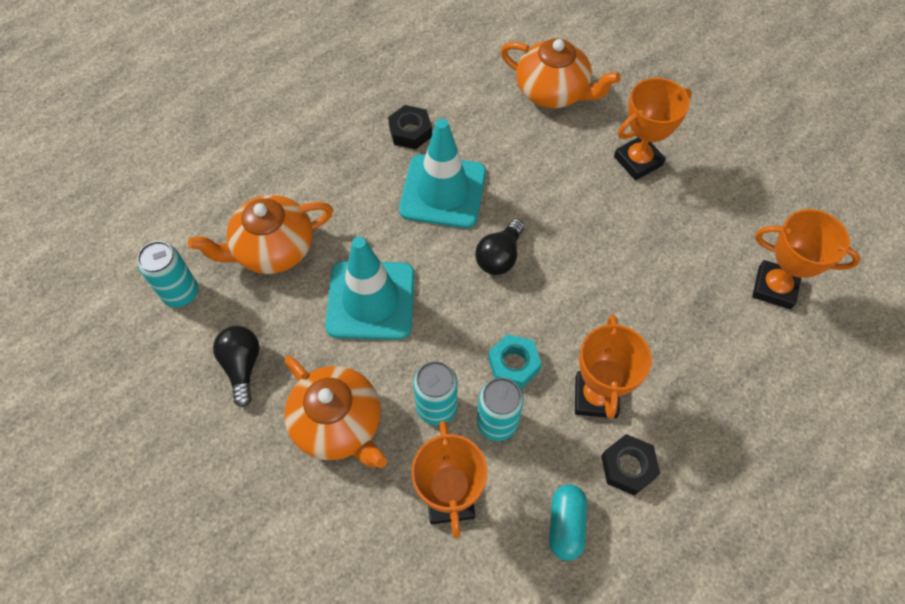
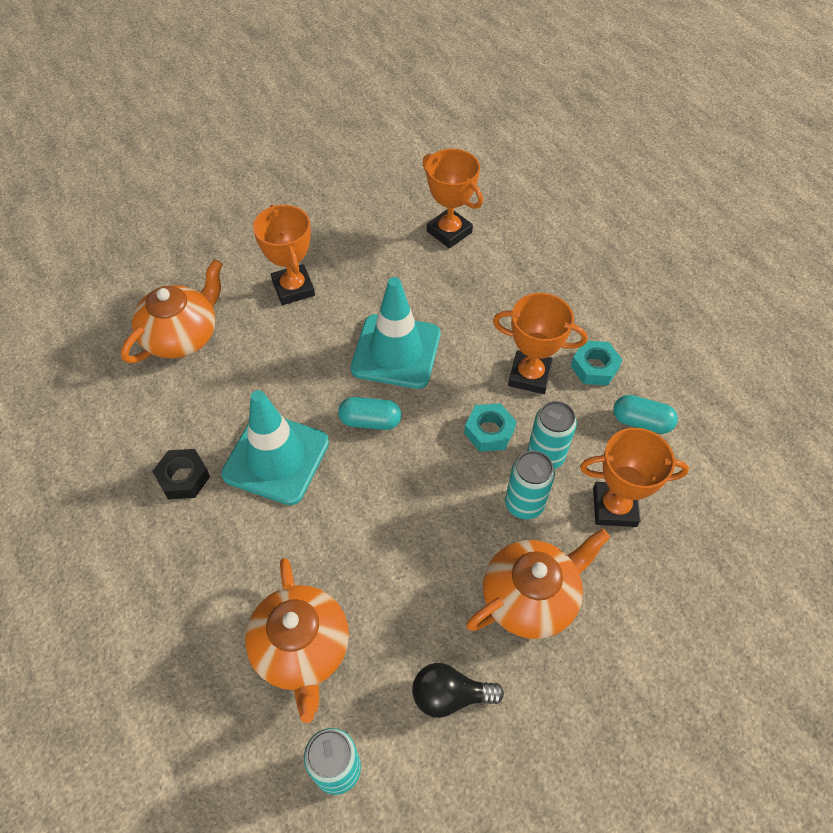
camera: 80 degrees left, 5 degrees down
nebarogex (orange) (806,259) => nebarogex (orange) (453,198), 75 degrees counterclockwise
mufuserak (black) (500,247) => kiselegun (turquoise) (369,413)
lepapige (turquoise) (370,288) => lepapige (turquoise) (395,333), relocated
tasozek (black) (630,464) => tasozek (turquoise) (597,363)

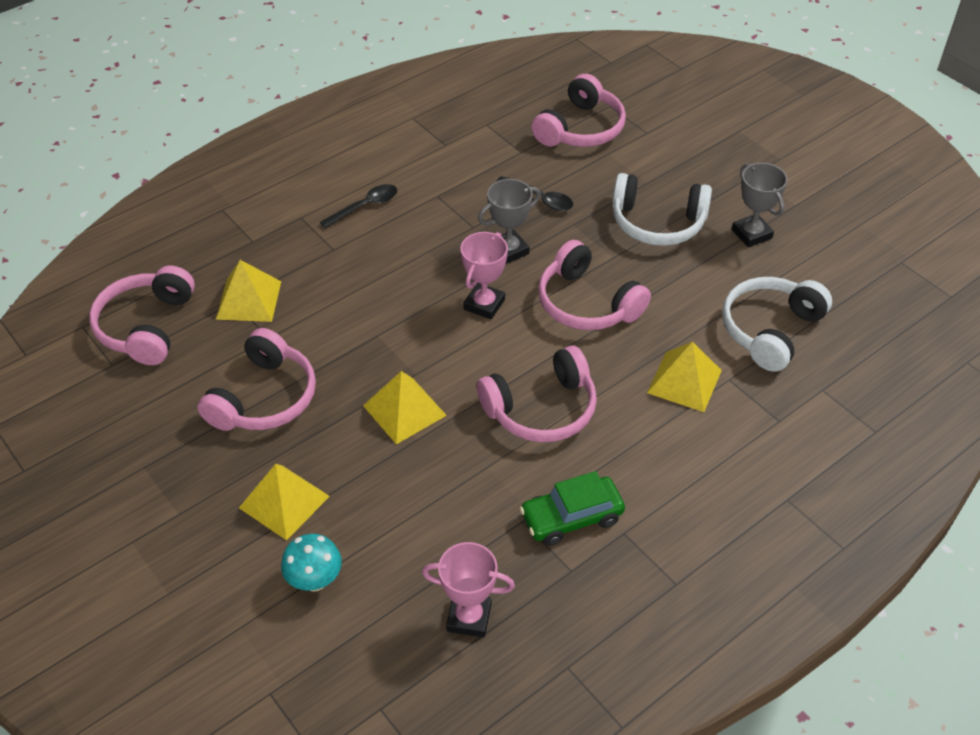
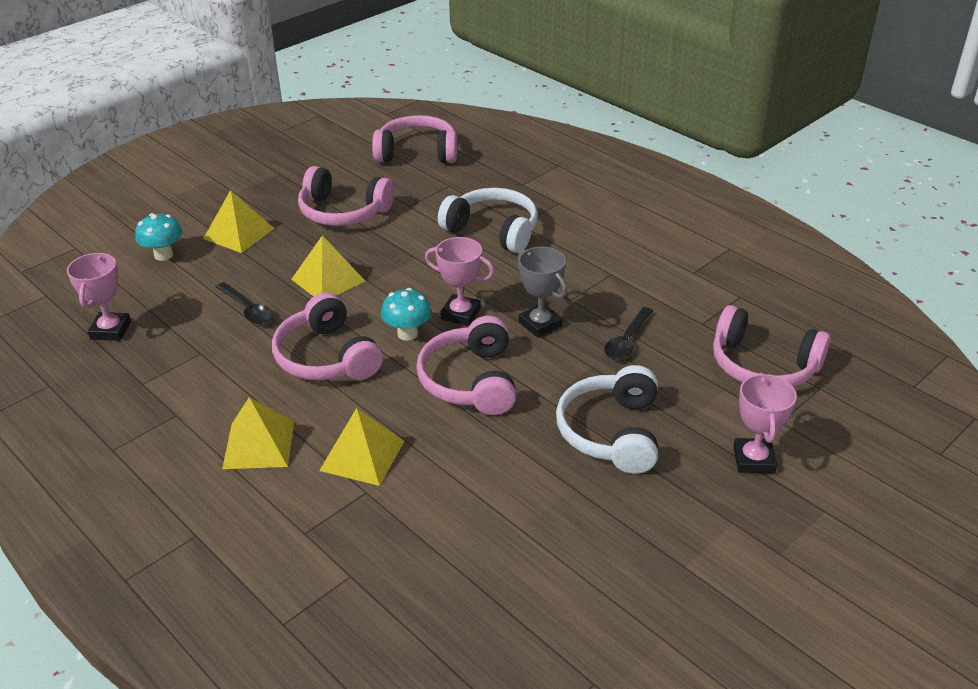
camera: 85 degrees right, 10 degrees down
nebarogex (grey) (759,205) => nothing
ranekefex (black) (358,206) => ranekefex (black) (245,303), relocated
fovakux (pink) (594,285) => fovakux (pink) (466,365), 45 degrees counterclockwise
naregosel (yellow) (248,291) => naregosel (yellow) (258,433), relocated
fovakux (white) (777,324) => fovakux (white) (488,220), relocated
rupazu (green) (572,508) => nothing
nothing => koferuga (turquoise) (406,314)
nothing => nebarogex (pink) (765,423)

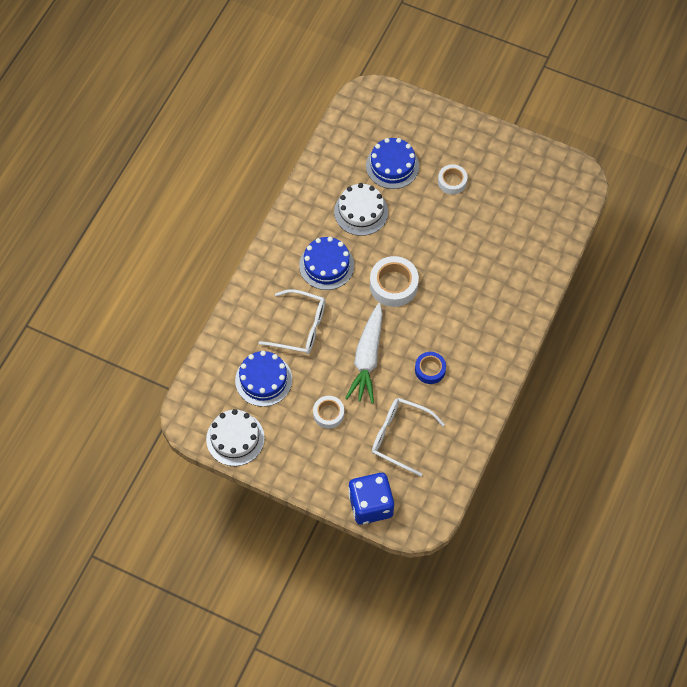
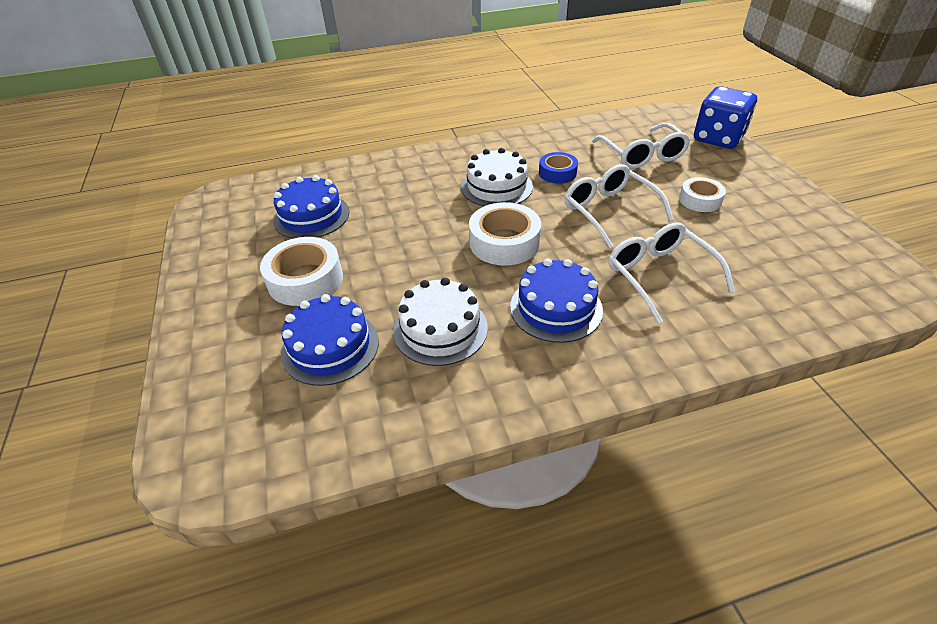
camera: 130 degrees left, 20 degrees down
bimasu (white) (452,179) => bimasu (white) (301,271), x1.61
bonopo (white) (364,353) => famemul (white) (619,206)
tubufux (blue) (263,379) => tubufux (blue) (311,207), relocated
tubufux (white) (235,437) => tubufux (white) (497,177), relocated

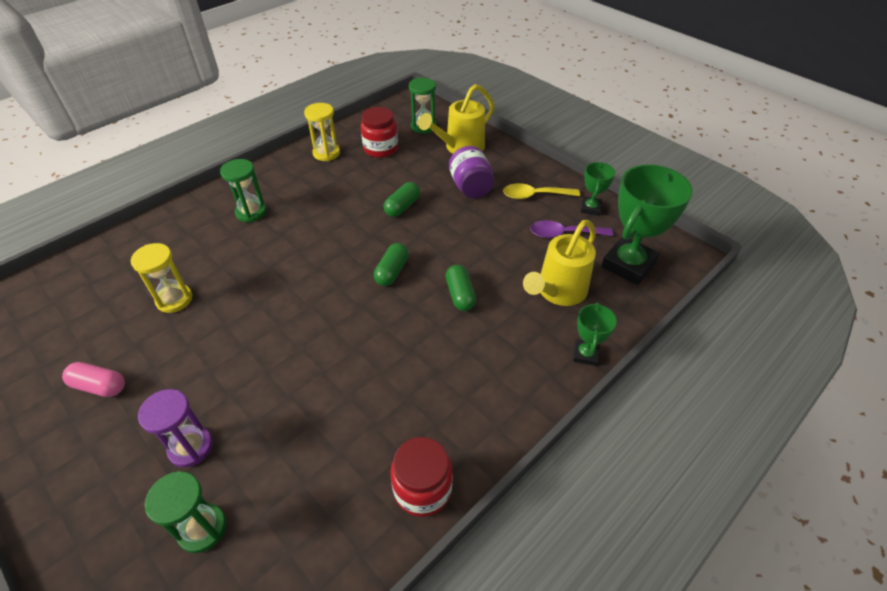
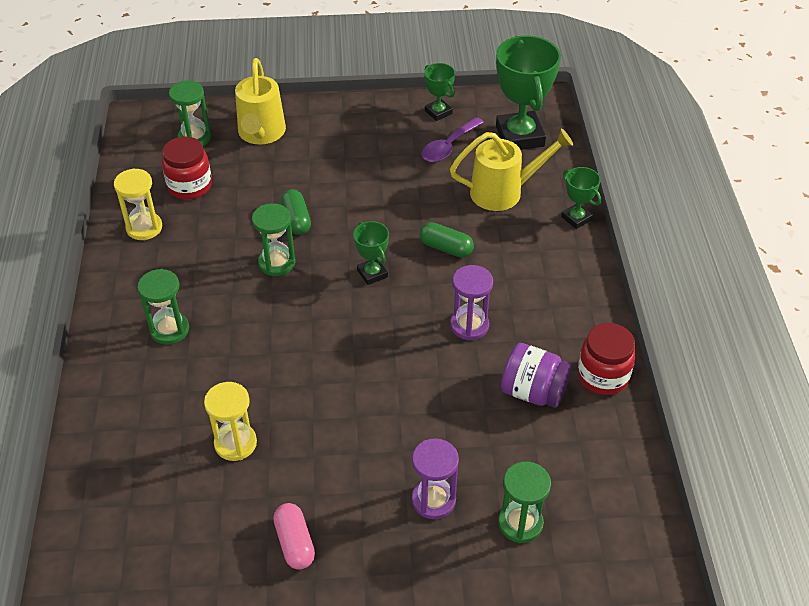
camera: 50 degrees left, 0 degrees up
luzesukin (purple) (471,172) => luzesukin (purple) (536,375), relocated
ranekefex (yellow) (541,191) => nothing
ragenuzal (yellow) (559,263) => ragenuzal (yellow) (511,170), 90 degrees counterclockwise
kiselegun (green) (391,264) => nebarogex (green) (371,253)
kiselegun (pink) (93,379) => kiselegun (pink) (294,536), 75 degrees counterclockwise
nothing => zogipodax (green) (274,239)
nothing => zogipodax (purple) (471,303)

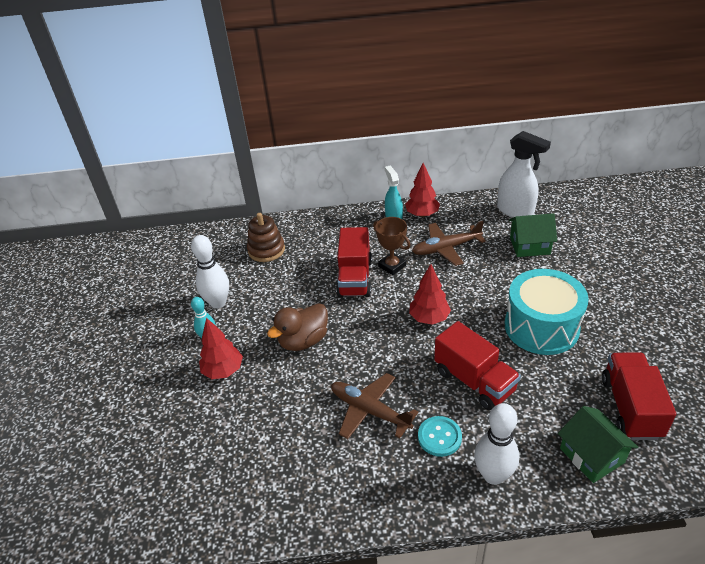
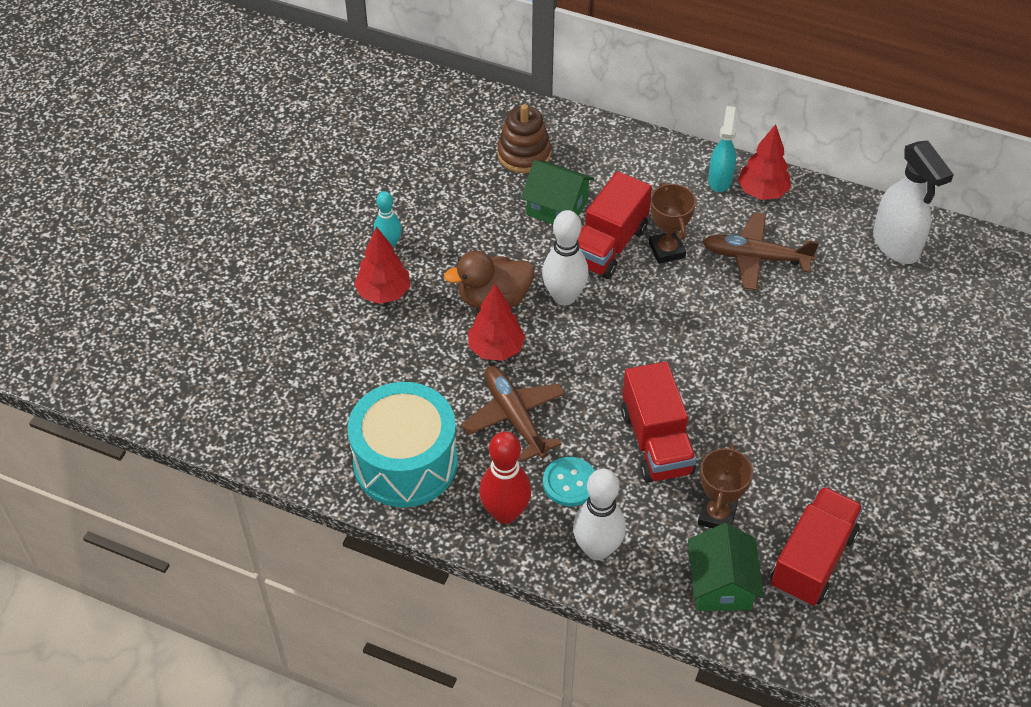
camera: 25 degrees right, 10 degrees up
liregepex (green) (533,235) => liregepex (green) (557,192), relocated
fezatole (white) (210,272) => fezatole (white) (565,258), relocated
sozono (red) (430,294) => sozono (red) (496,322), relocated
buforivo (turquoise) (547,312) => buforivo (turquoise) (403,444), relocated
nothing => fezatole (red) (505,477)
nothing => nebarogex (brown) (725,486)

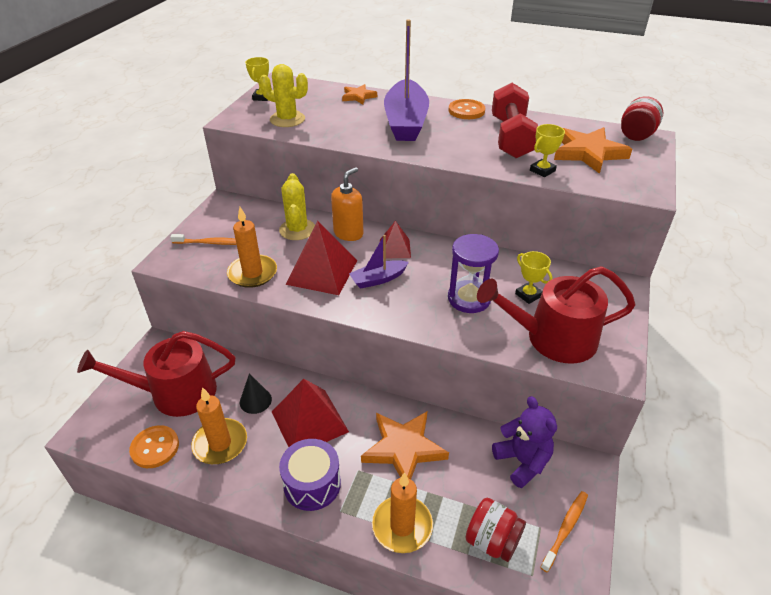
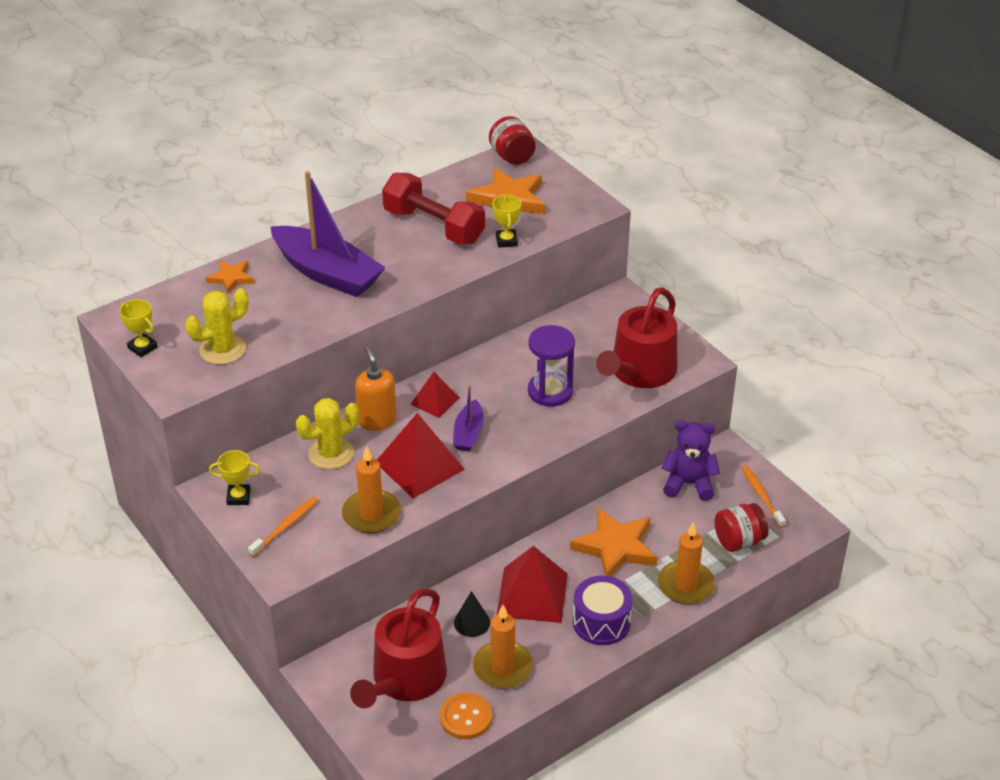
camera: 55 degrees left, 0 degrees up
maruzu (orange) (467,109) => nothing
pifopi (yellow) (297,206) => pifopi (yellow) (327,433), 60 degrees counterclockwise
nebarogex (yellow) (533,277) => nebarogex (yellow) (234,477), relocated

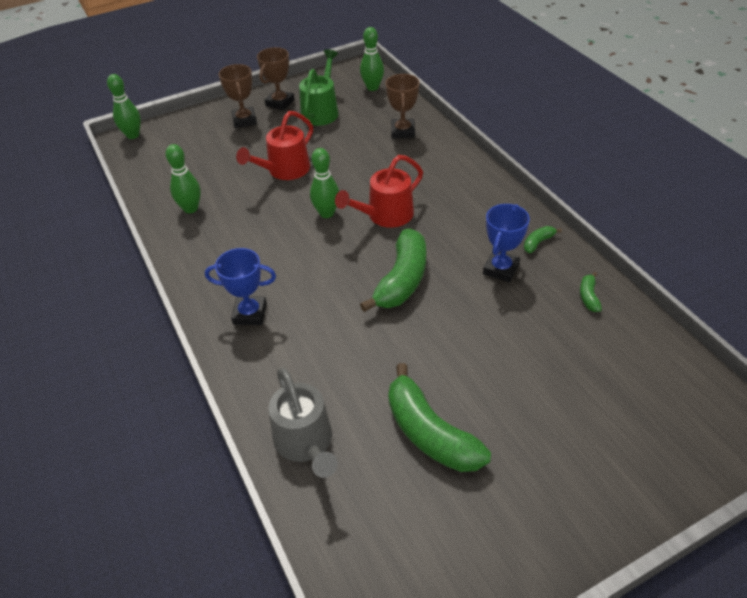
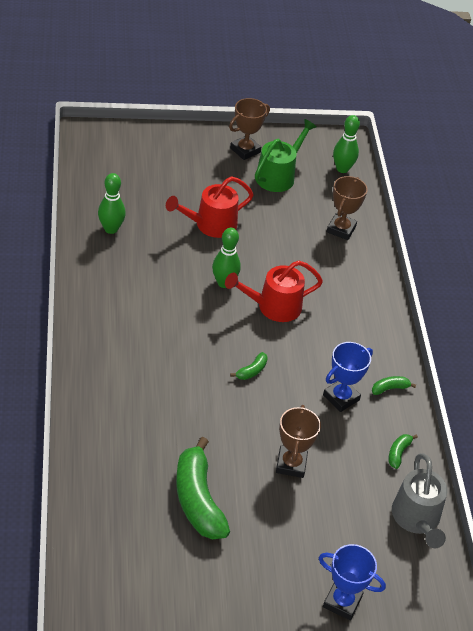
camera: 15 degrees right, 0 degrees up
nebarogex (brown) (238,96) => nebarogex (brown) (298,441), relocated
fezatole (green) (124,106) => nothing
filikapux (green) (393,270) => filikapux (green) (249,366), x0.43
nebarogex (blue) (240,286) => nebarogex (blue) (352,582), relocated
ragenuzal (grey) (303,422) => ragenuzal (grey) (420,500), relocated

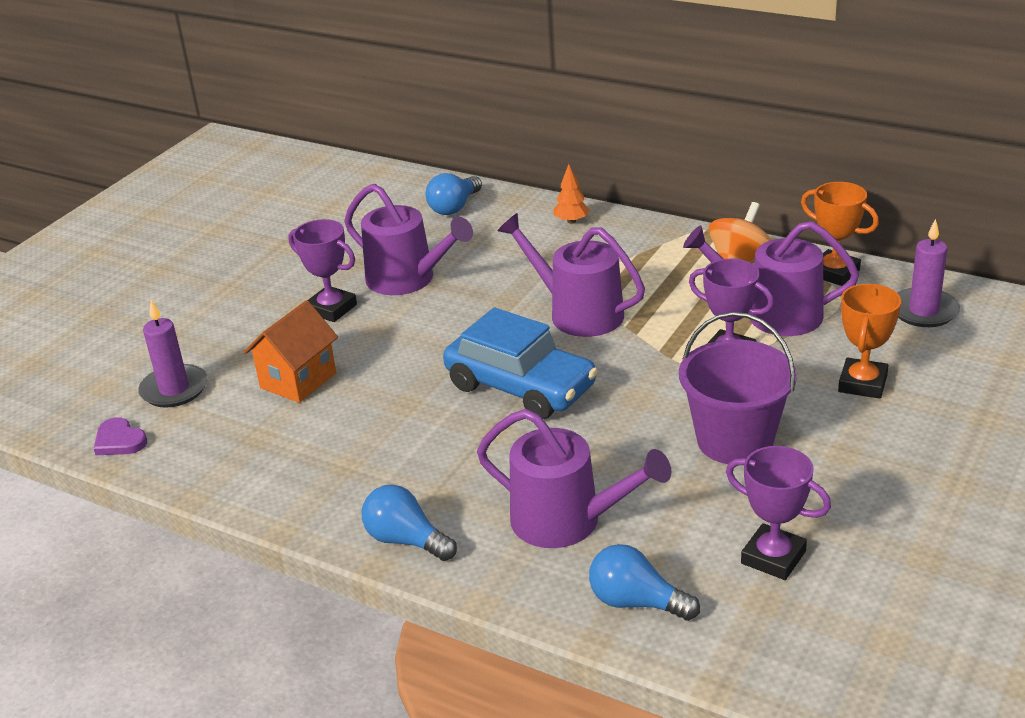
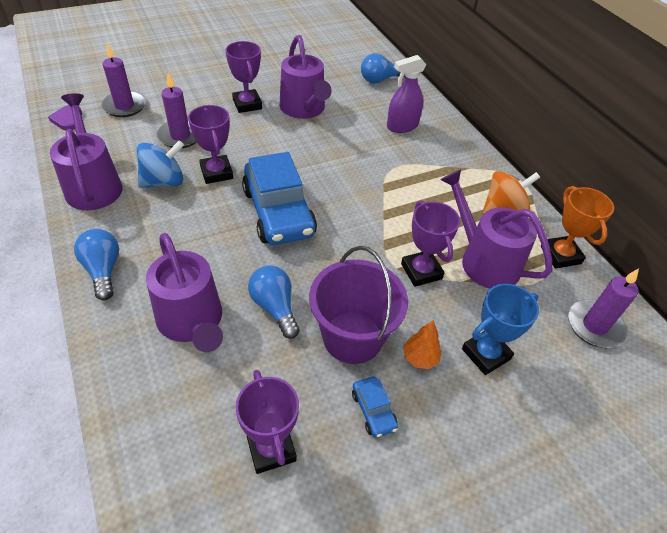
camera: 30 degrees right, 15 degrees up
sozono (orange) (572,194) => sozono (orange) (422,344), relocated
ragenuzal (purple) (571,275) => ragenuzal (purple) (86,151), relocated
nebarogex (orange) (869,341) => nebarogex (blue) (500,329)
liregepex (orange) (291,351) => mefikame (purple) (177,110)
mufuserak (blue) (644,582) => mufuserak (blue) (274,302), relocated
nothing => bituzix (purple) (407,94)
nothing => nebarogex (purple) (210,144)
nothing => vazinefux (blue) (160,164)
nothing => rupazu (blue) (375,407)

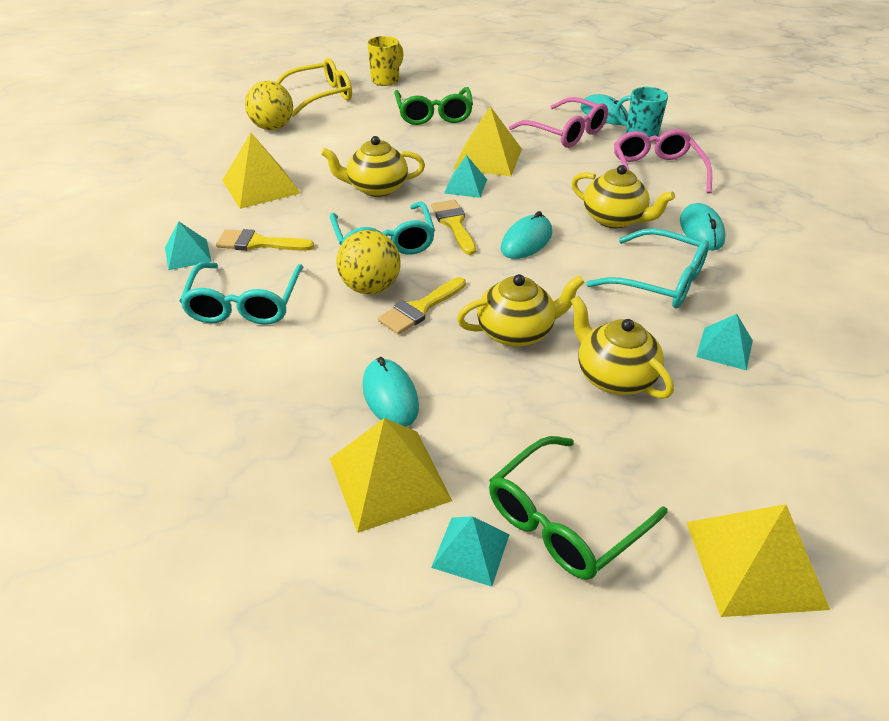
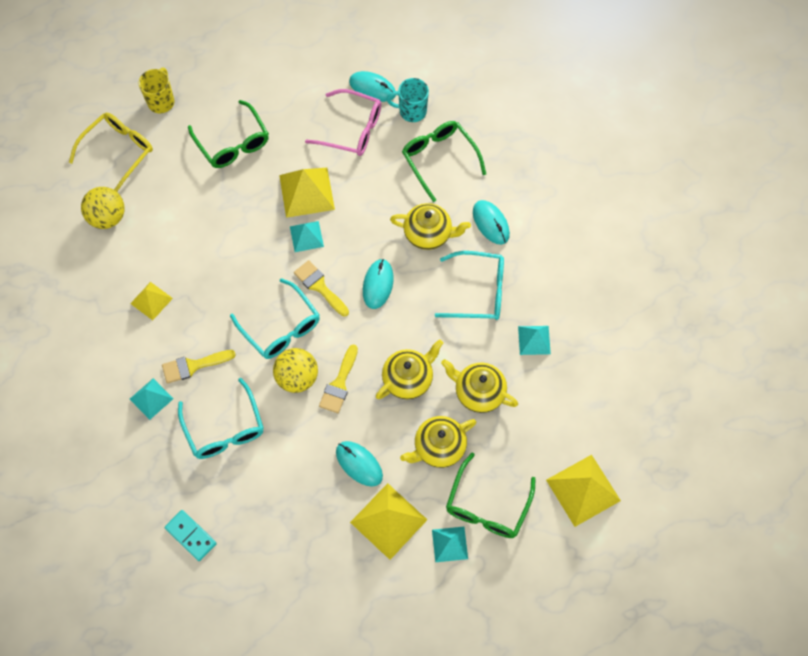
camera: 25 degrees left, 25 degrees up
famemul (pink) (663,161) => famemul (green) (444,161)
naregosel (yellow) (261,171) => naregosel (yellow) (151,301), x0.59
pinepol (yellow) (373,166) => pinepol (yellow) (438,442), relocated
nothing => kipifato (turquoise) (191,535)

